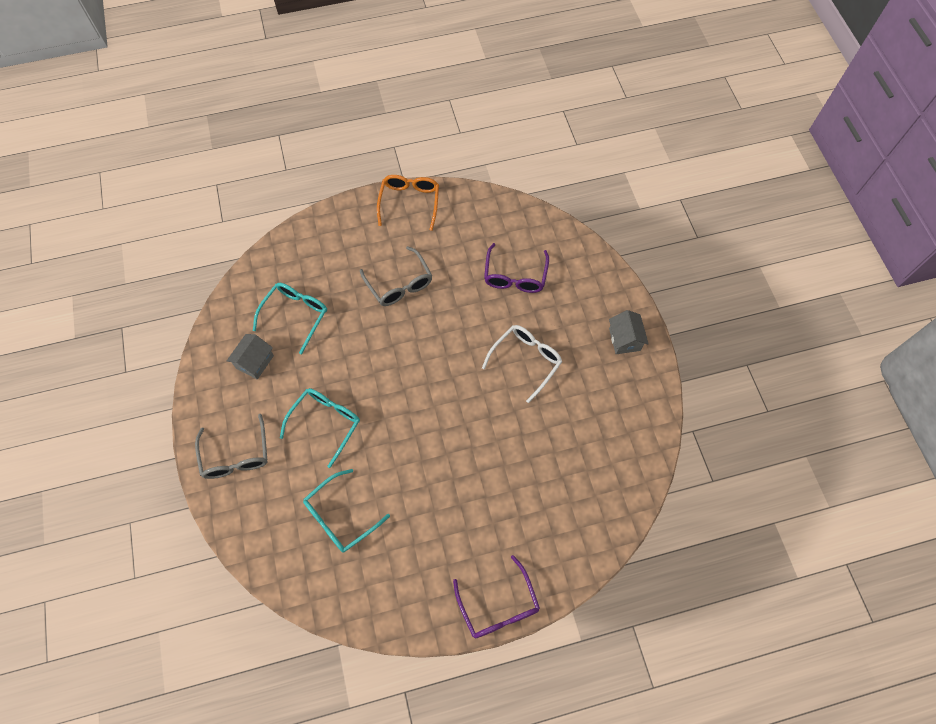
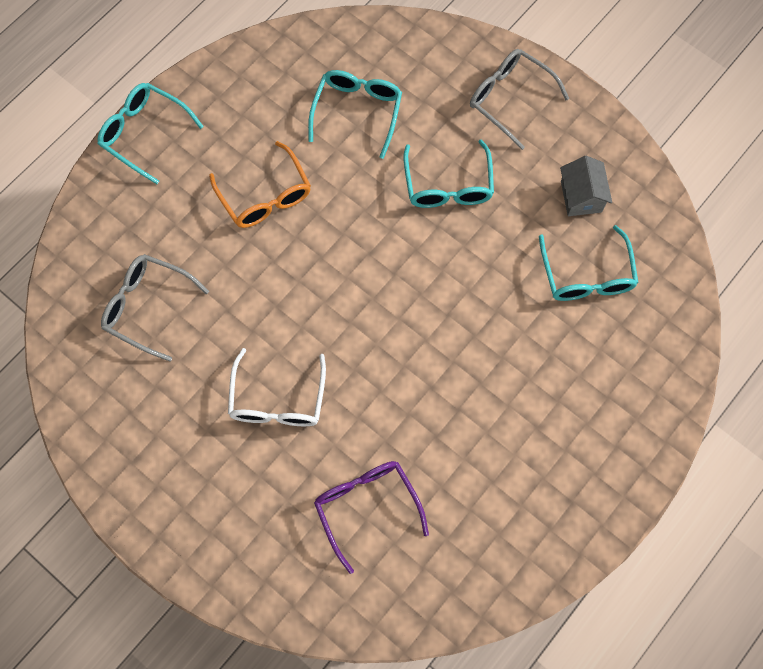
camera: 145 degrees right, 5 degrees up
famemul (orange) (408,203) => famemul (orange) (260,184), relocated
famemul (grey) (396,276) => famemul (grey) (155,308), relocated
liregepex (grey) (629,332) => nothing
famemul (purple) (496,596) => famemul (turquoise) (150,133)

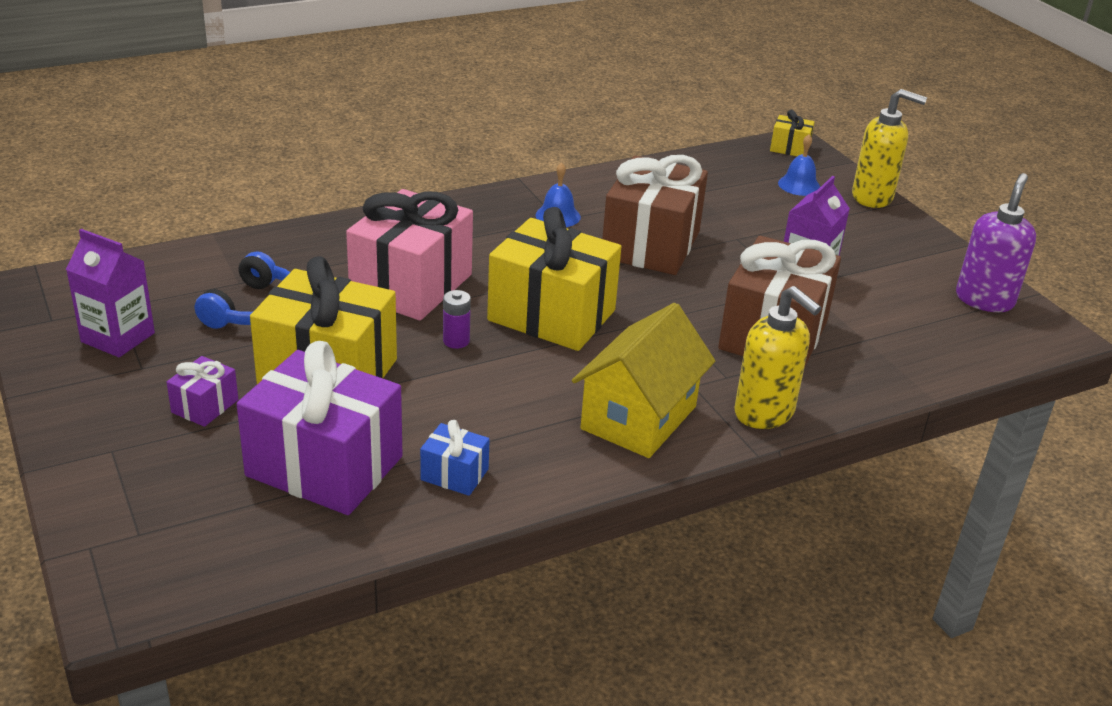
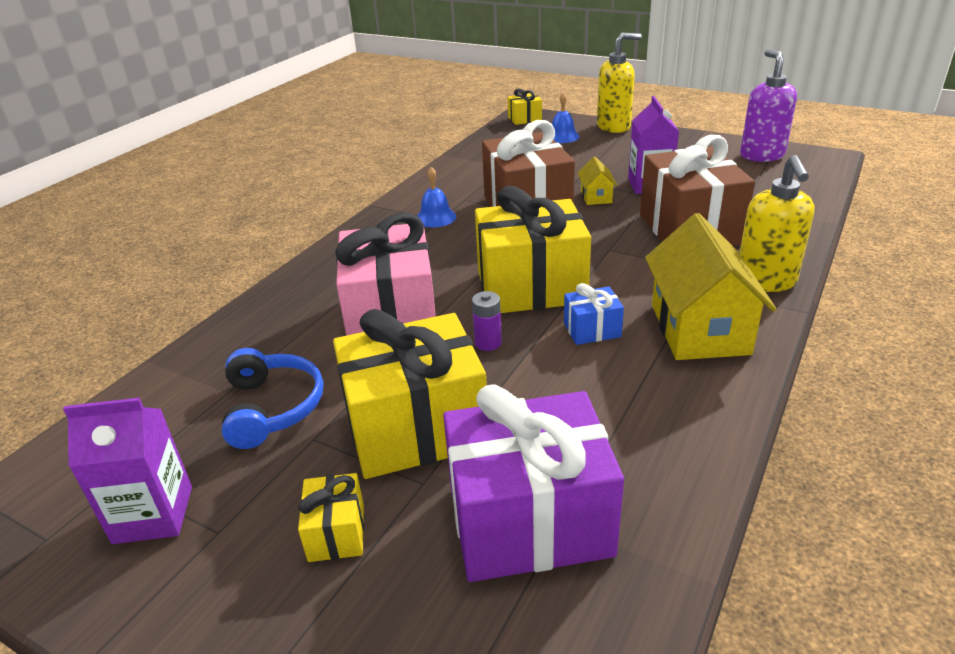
camera: 30 degrees left, 0 degrees up
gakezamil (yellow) (777,357) => gakezamil (yellow) (777,223), 75 degrees clockwise
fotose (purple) (202,391) => fotose (yellow) (331,517)
fotose (blue) (455,458) => fotose (blue) (594,314), relocated
nothing => liregepex (yellow) (597,181)

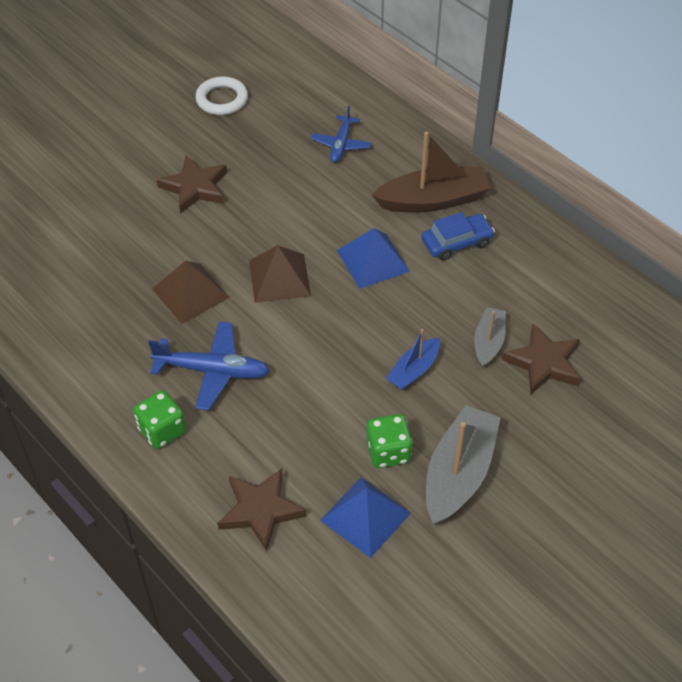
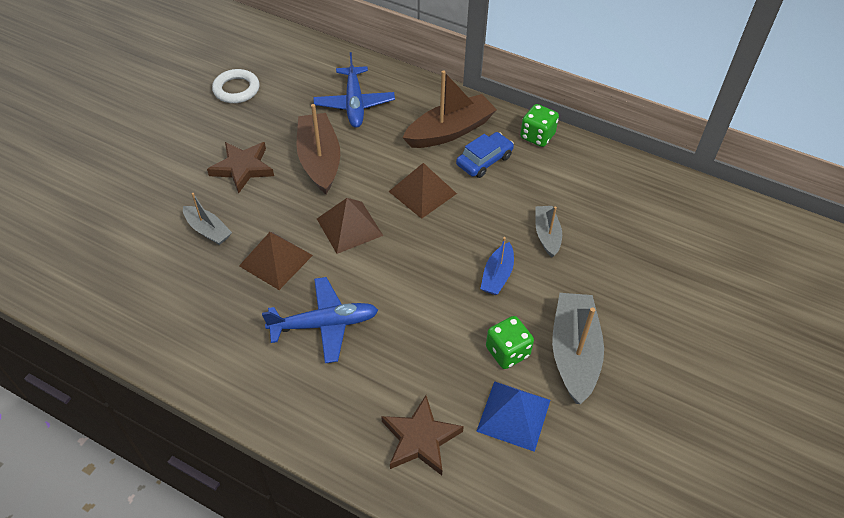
camera: 20 degrees left, 0 degrees up
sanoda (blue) (341,134) => sanoda (blue) (354,90), x1.52
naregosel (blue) (373,258) => naregosel (brown) (422,191)
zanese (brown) (541,359) => nothing
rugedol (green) (159,419) => rugedol (green) (539,125), relocated
nothing => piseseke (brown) (318,149)
nothing => piseseke (grey) (207,219)

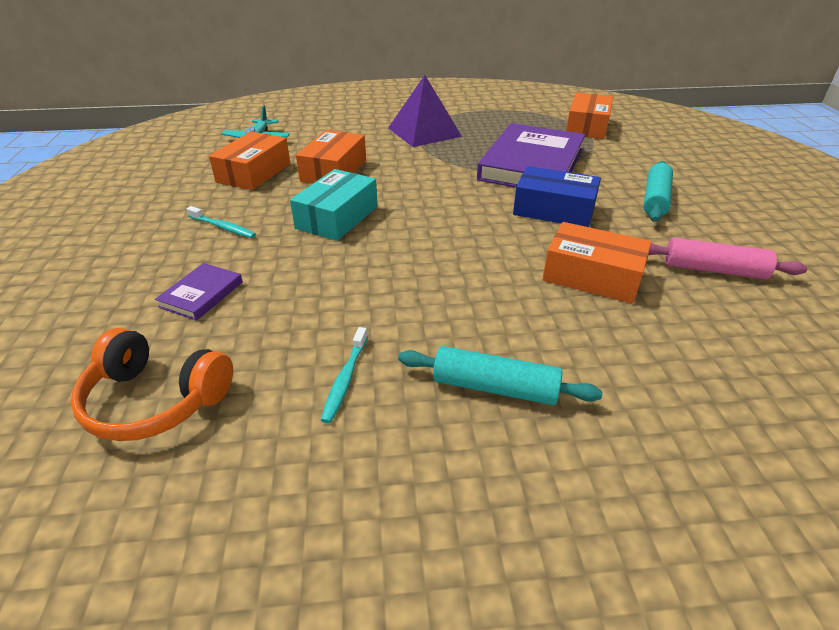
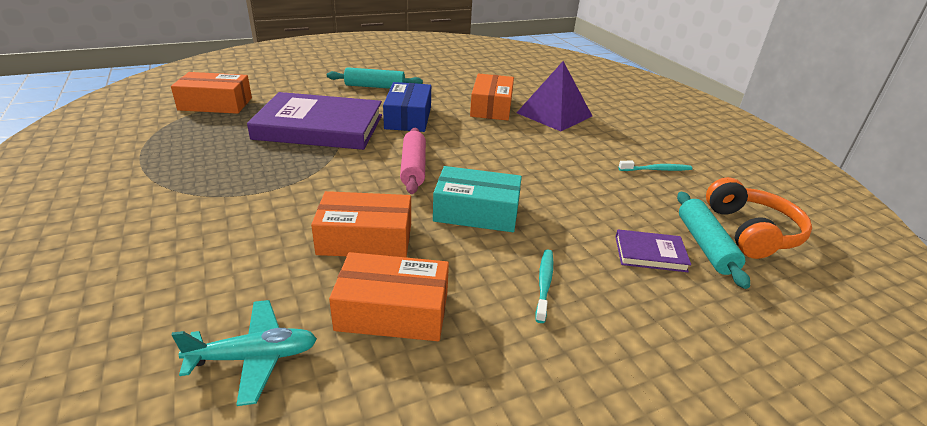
camera: 110 degrees left, 5 degrees down
naregosel (purple) (425,111) => naregosel (purple) (554,96), relocated
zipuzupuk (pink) (728,258) => zipuzupuk (pink) (413,161), relocated
zipuzupuk (turquoise) (500,375) => zipuzupuk (turquoise) (713,240), relocated

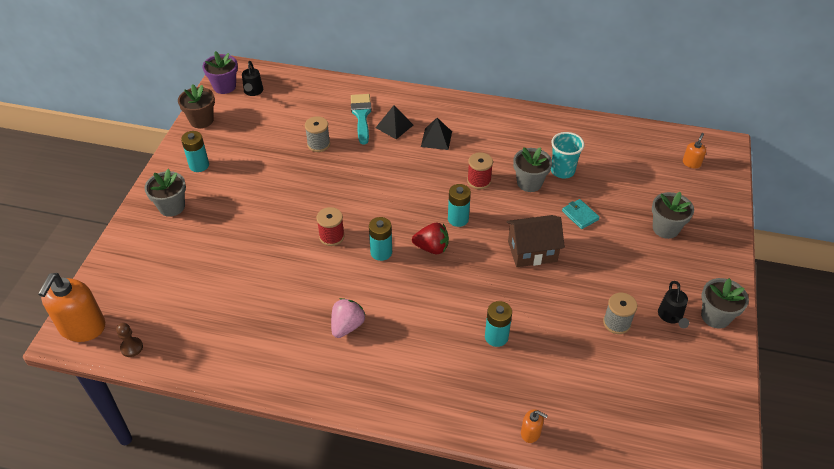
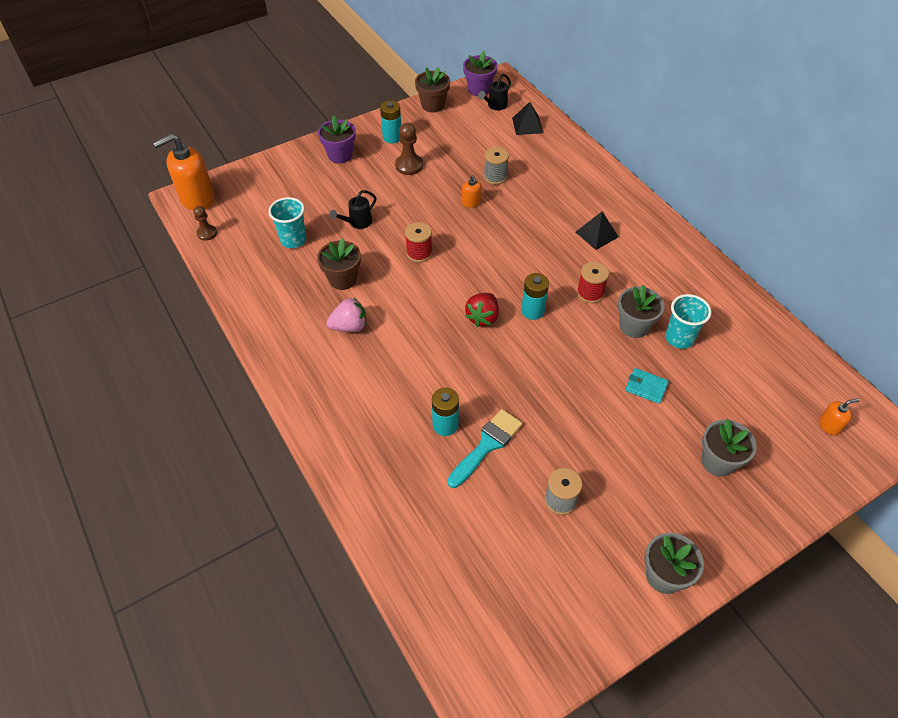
camera: 45 degrees right, 5 degrees up
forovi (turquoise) (361,119) => forovi (turquoise) (485,448), relocated
naregosel (black) (394,122) => naregosel (black) (527,118), relocated
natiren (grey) (165,193) => natiren (purple) (337,139)
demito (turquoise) (581,214) => demito (turquoise) (647,386), 75 degrees counterclockwise
liregepex (brown) (536,241) => nothing
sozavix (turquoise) (380,239) => nothing
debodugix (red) (430,238) => debodugix (red) (482,310), 60 degrees clockwise
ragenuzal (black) (673,304) => ragenuzal (black) (353,209), relocated
gakezamil (orange) (534,426) => gakezamil (orange) (472,191), relocated
nothing => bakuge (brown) (409,149)
nothing => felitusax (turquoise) (287,222)
nothing => natiren (brown) (339,264)

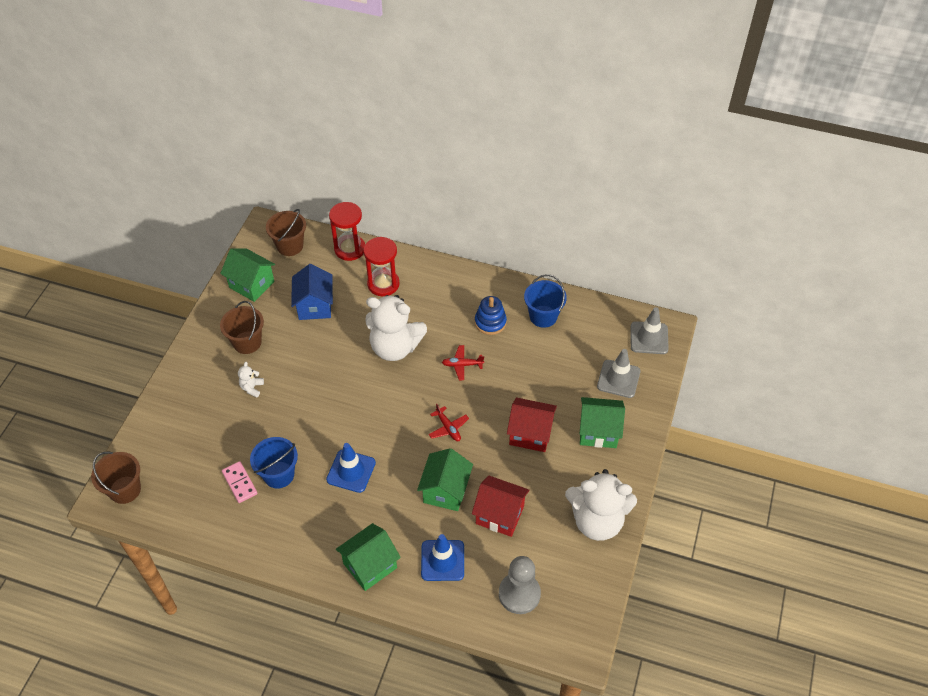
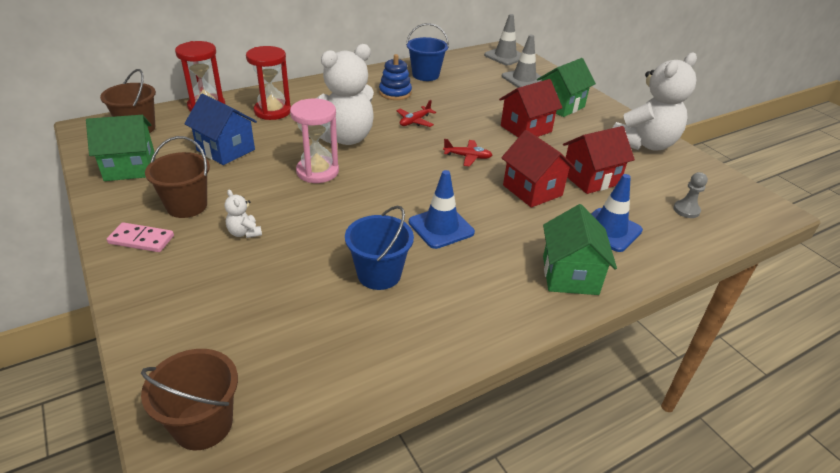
camera: 50 degrees left, 15 degrees down
liregepex (green) (445,479) => liregepex (red) (538,169)
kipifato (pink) (239,482) => kipifato (pink) (140,237), relocated
bakuge (grey) (520,585) => bakuge (grey) (690,195), x0.54
nothing => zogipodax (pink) (314,140)

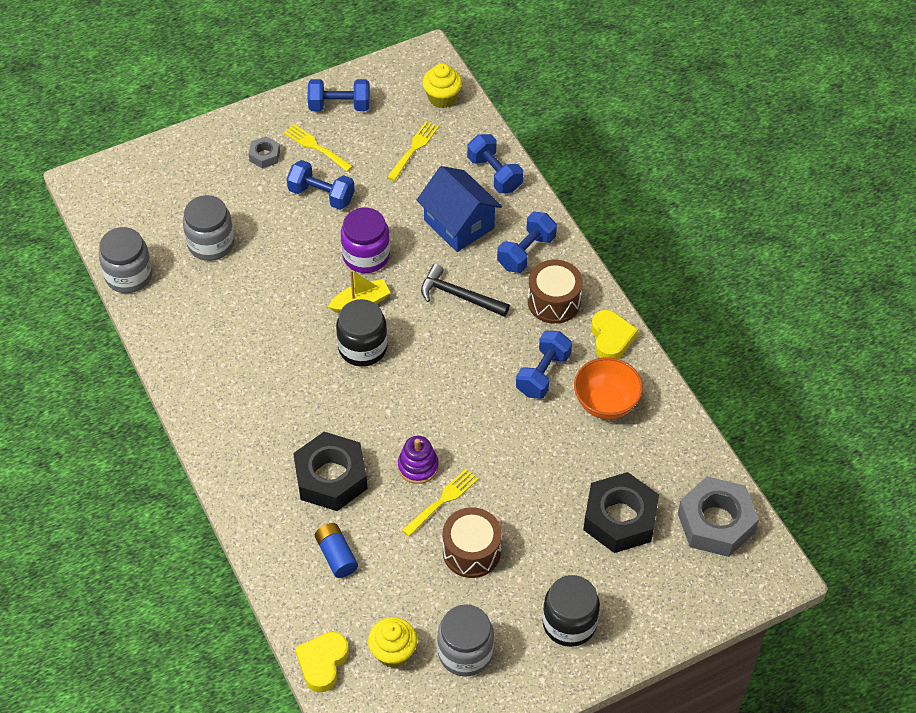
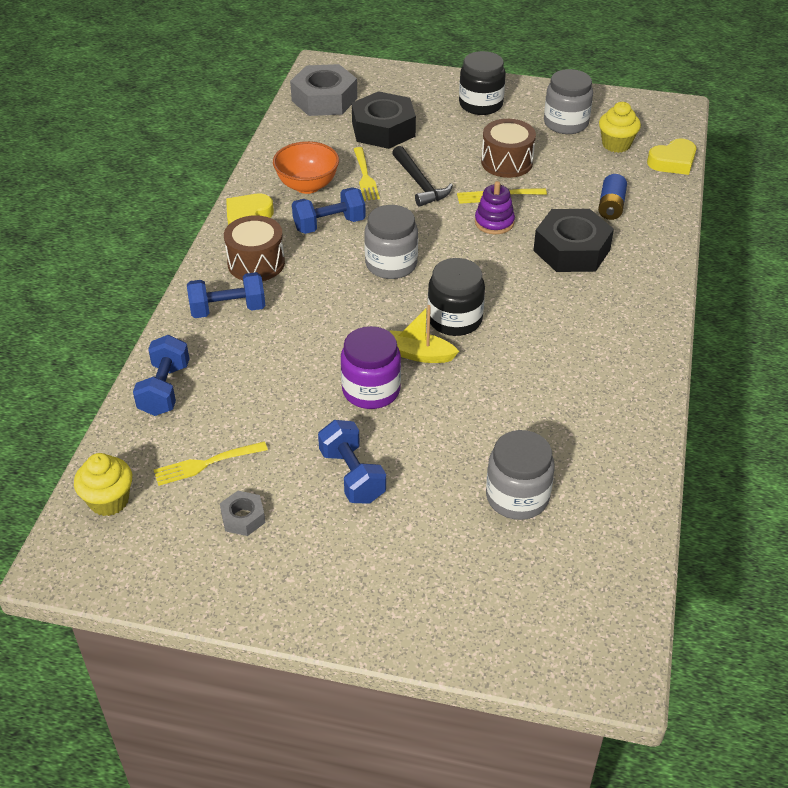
camera: 140 degrees left, 10 degrees down
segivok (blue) (339,95) => nothing
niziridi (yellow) (318,148) => niziridi (yellow) (367,174), relocated
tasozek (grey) (264,152) => tasozek (grey) (242,513), relocated
liregepex (blue) (459,209) => nothing
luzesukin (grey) (125,260) => luzesukin (grey) (391,242), relocated
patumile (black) (465,290) => patumile (black) (422,176), relocated

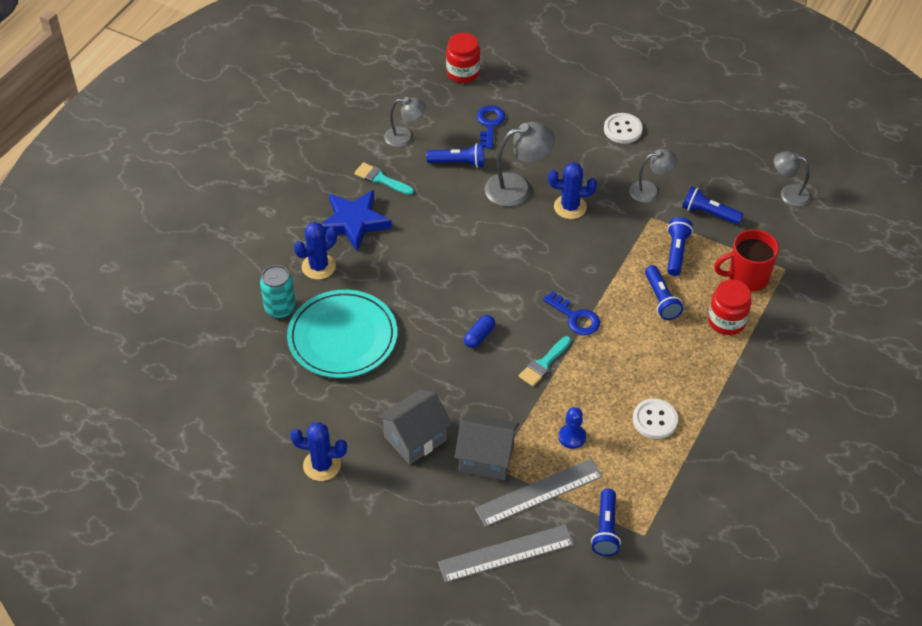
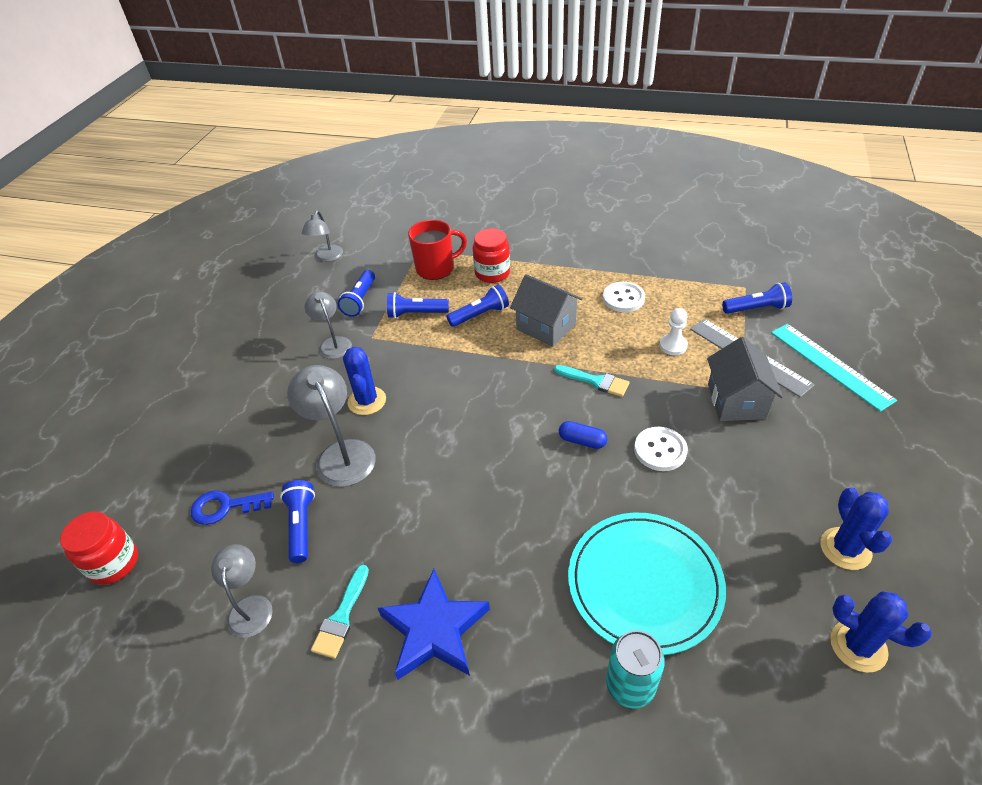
camera: 100 degrees left, 5 degrees down
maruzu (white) (623,128) => maruzu (white) (661,449), relocated
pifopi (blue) (315,251) => pifopi (blue) (881,632), relocated
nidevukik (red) (746,260) => nidevukik (red) (437,250), 90 degrees counterclockwise
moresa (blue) (571,313) => nothing
liregepex (grey) (414,427) => liregepex (grey) (546,310), relocated
bakuge (blue) (572,428) => bakuge (white) (674,331)
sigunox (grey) (506,553) => sigunox (turquoise) (834,368)

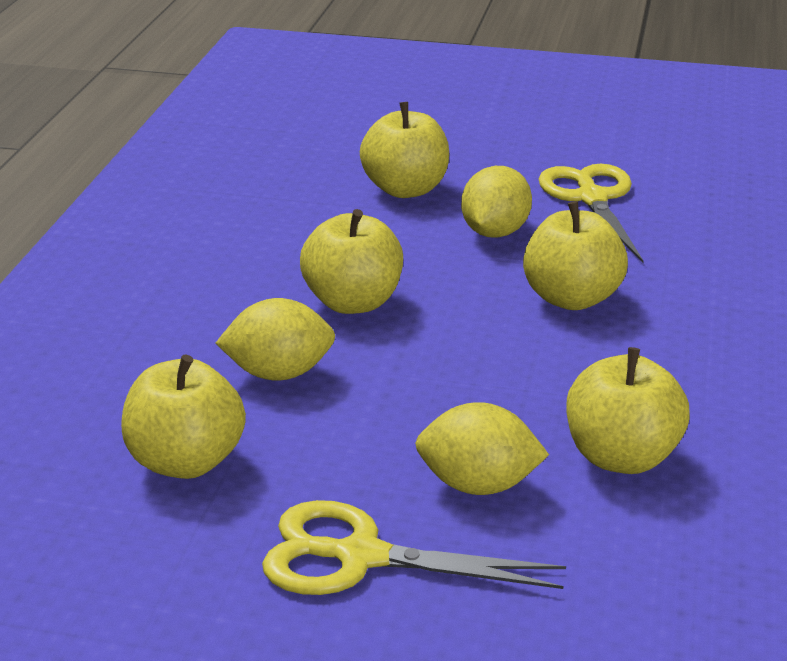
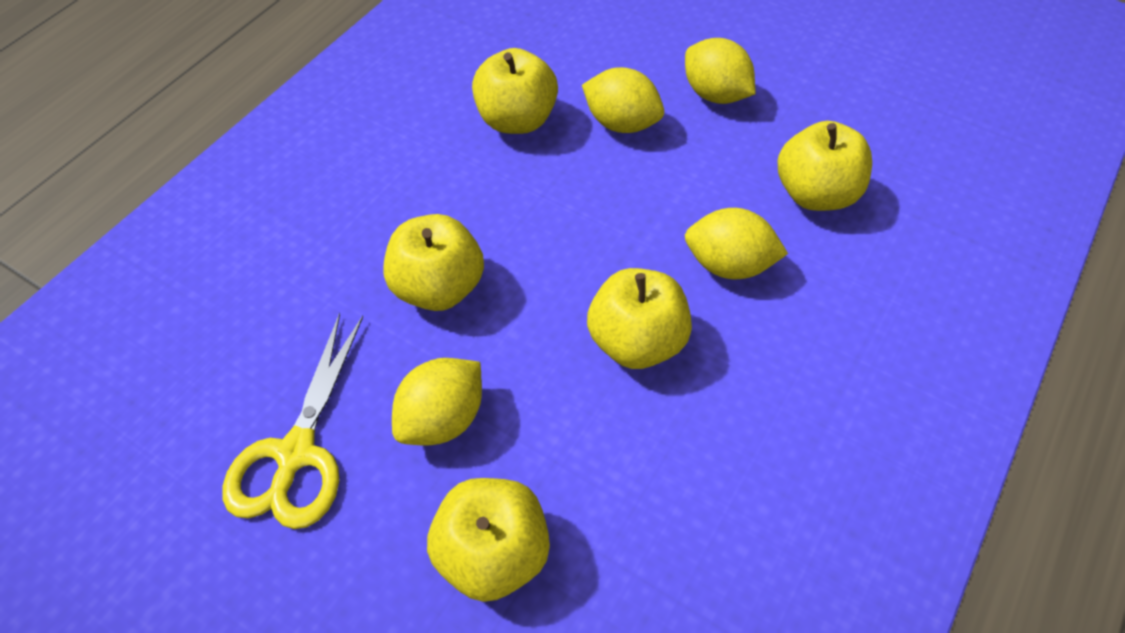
camera: 160 degrees left, 25 degrees up
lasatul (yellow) (414,547) => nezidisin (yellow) (720,71)

